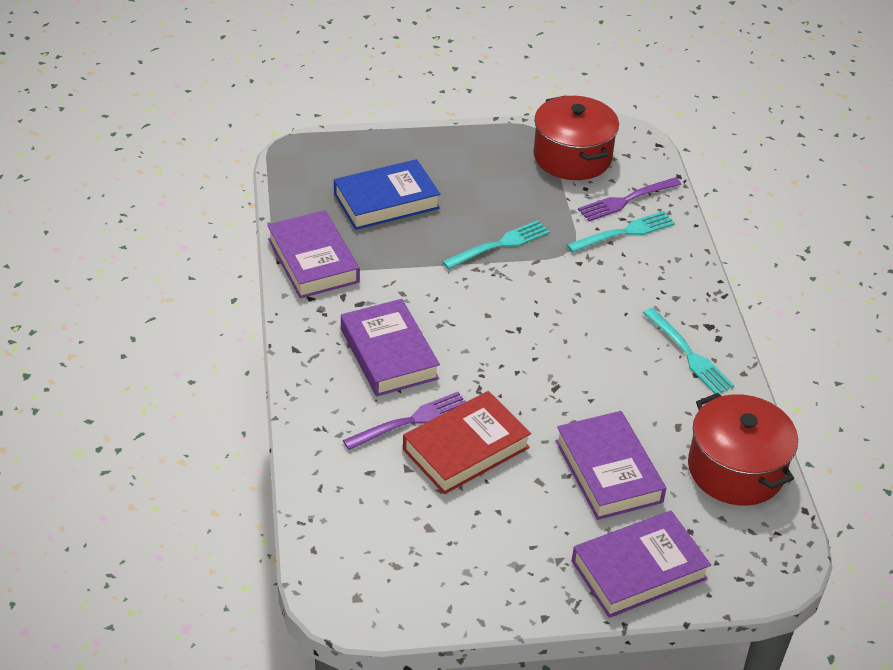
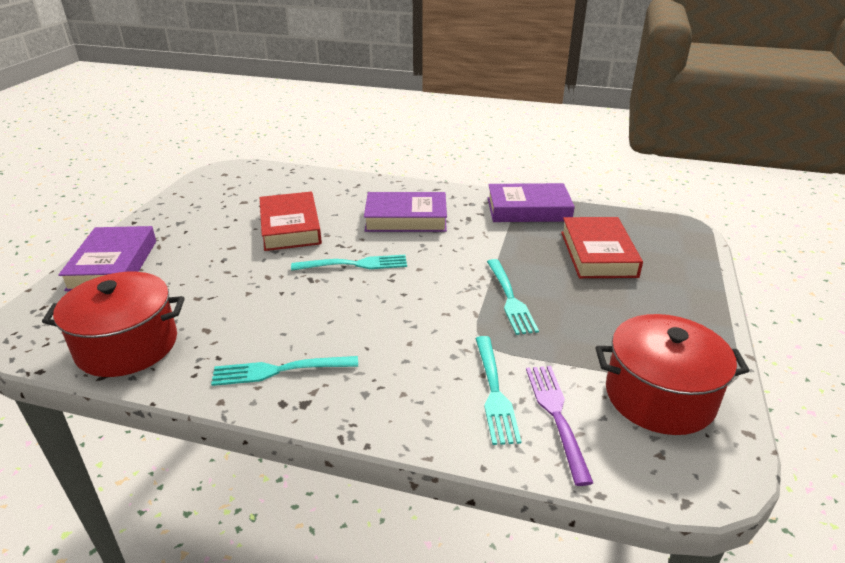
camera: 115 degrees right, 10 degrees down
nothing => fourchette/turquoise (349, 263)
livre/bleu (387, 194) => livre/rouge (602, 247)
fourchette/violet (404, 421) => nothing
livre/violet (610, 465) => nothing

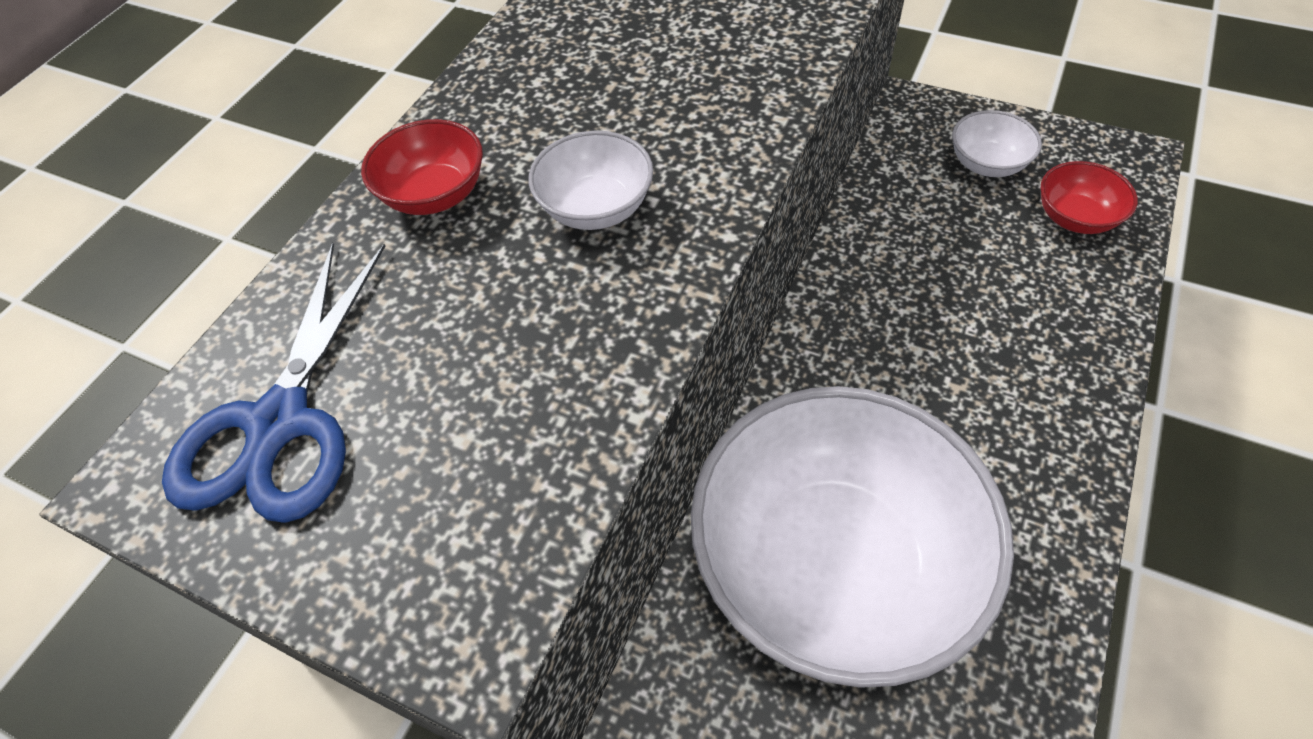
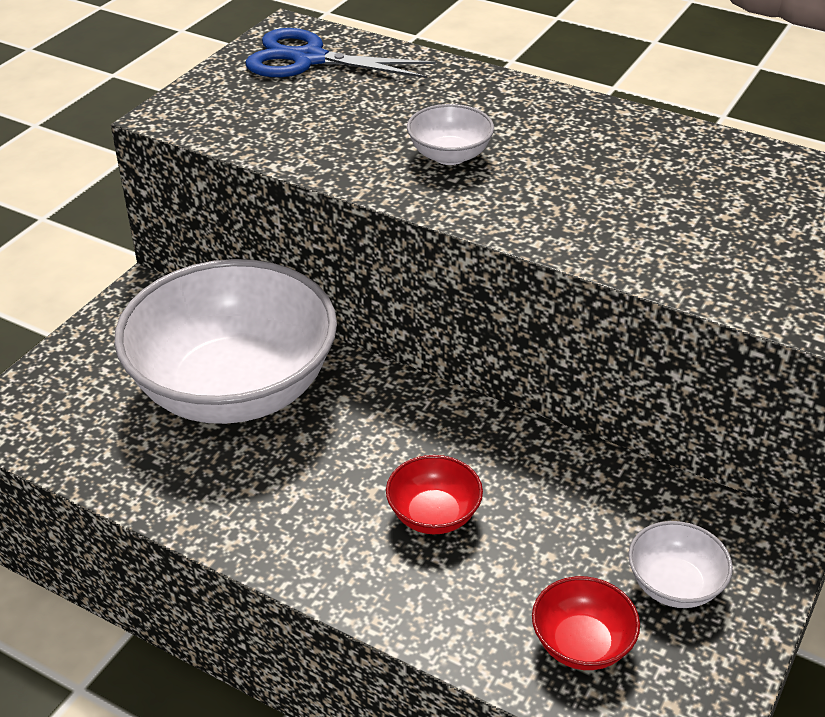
camera: 90 degrees right, 15 degrees down
bol/rouge (422, 167) => bol/rouge (434, 494), moved

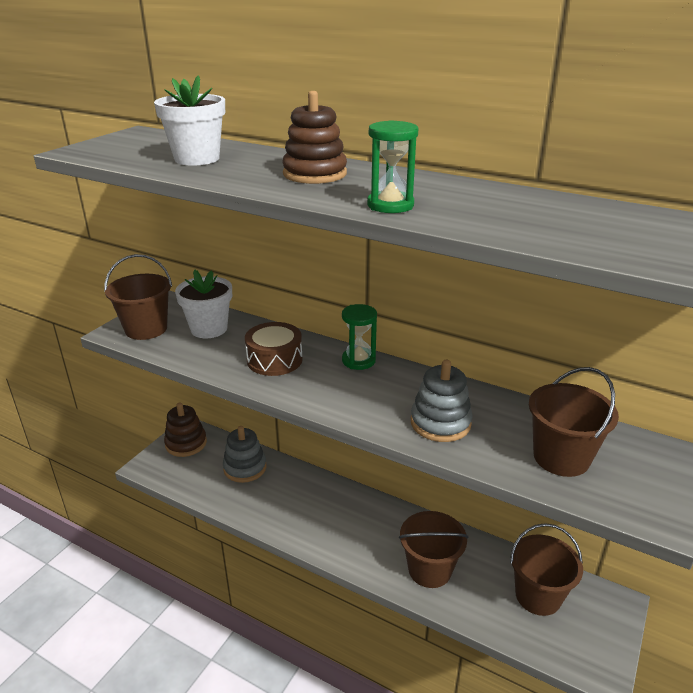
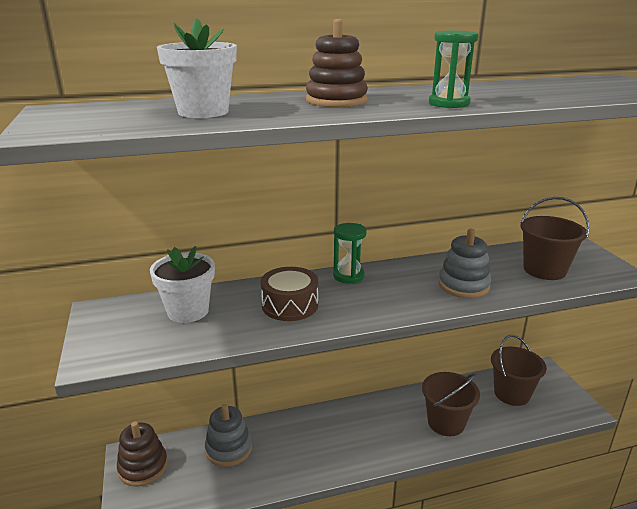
camera: 45 degrees left, 5 degrees down
seau/marron (138, 297) => nothing

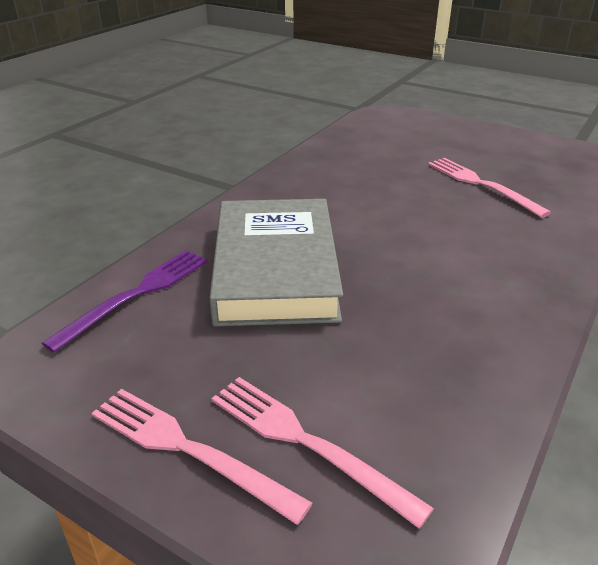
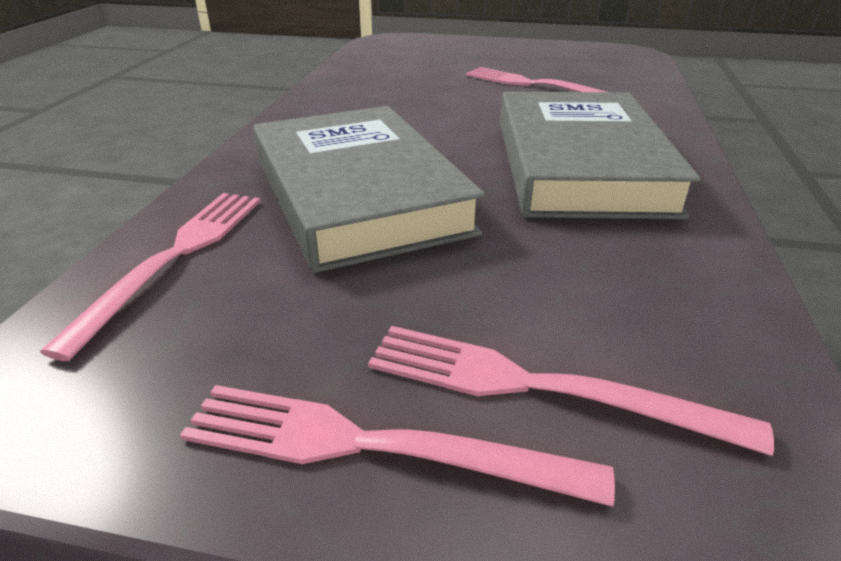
camera: 20 degrees left, 0 degrees up
fourchette/violet (124, 301) => fourchette/rose (150, 277)
nothing => livre/gris (600, 155)

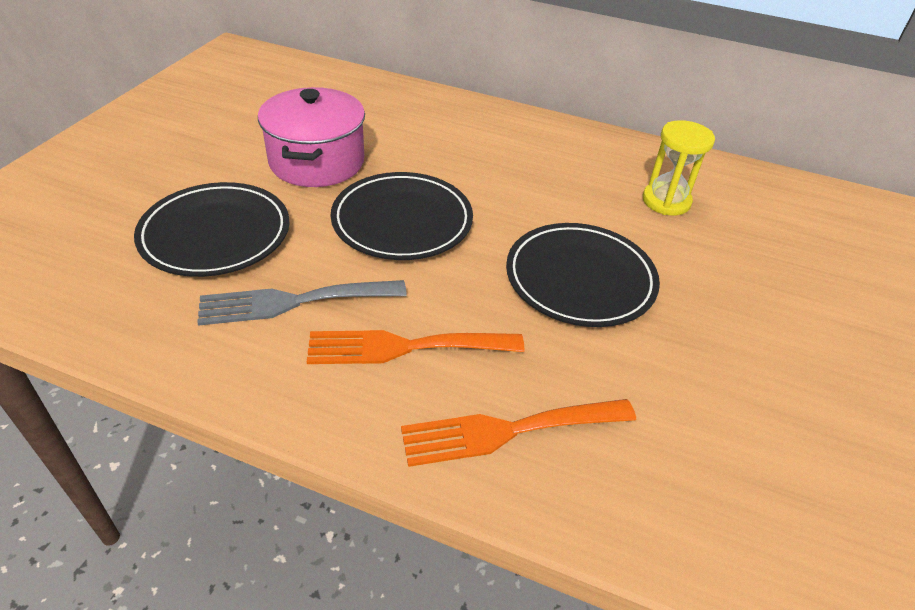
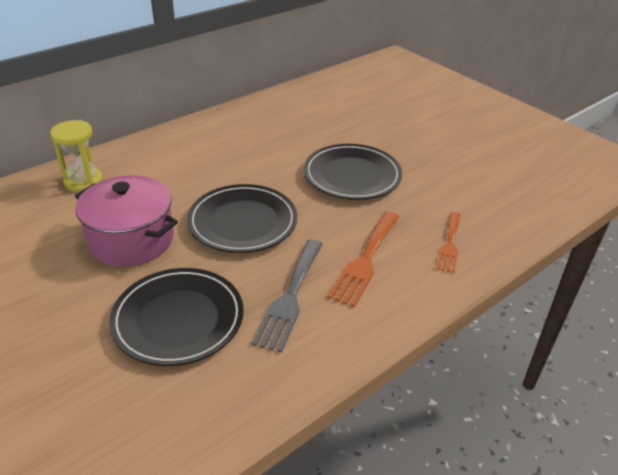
camera: 60 degrees left, 5 degrees down
sablier/jaune (679, 167) => sablier/jaune (76, 156), moved
fourchette/orange (518, 433) => fourchette/orange (448, 242), x0.66

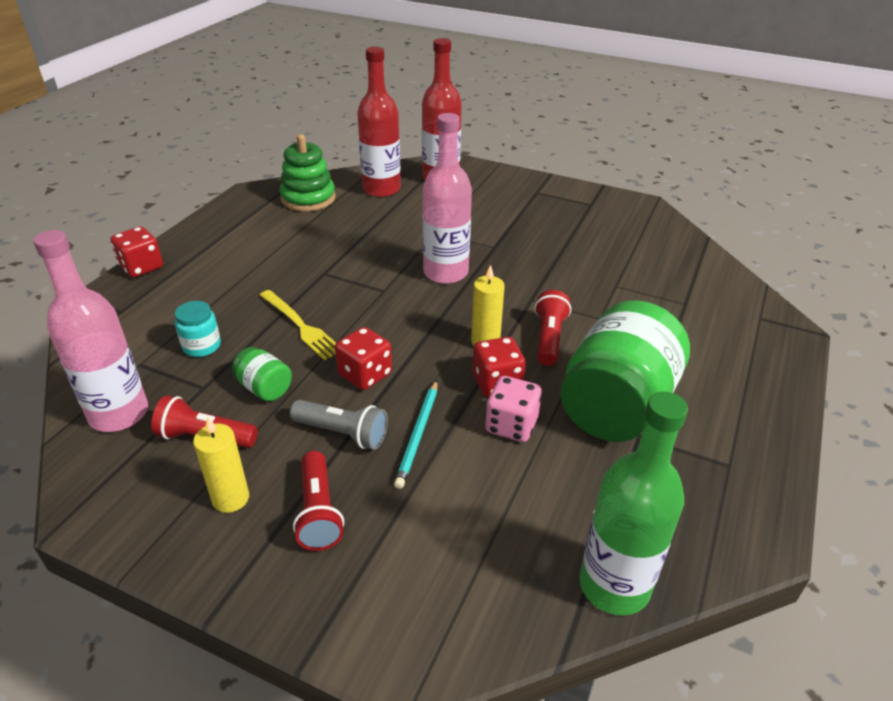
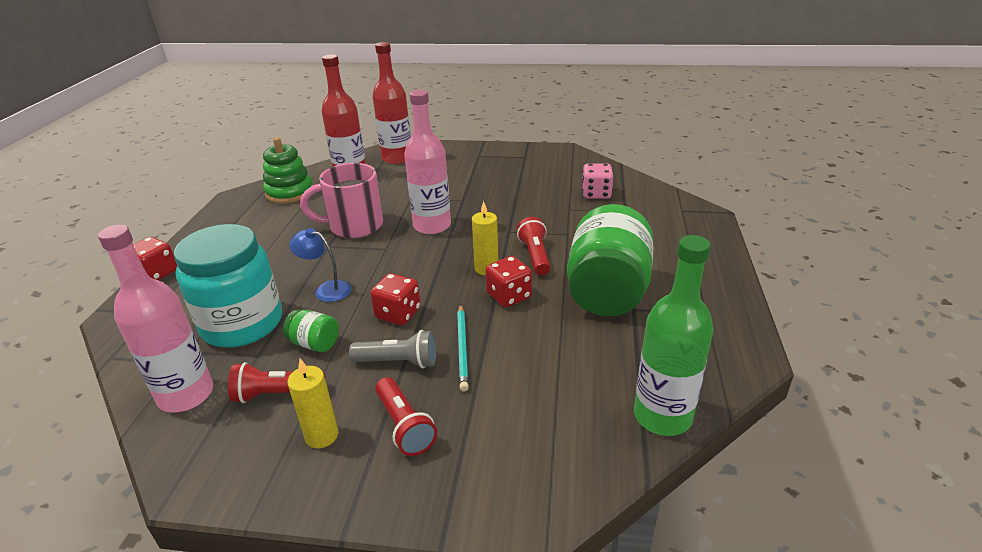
camera: 15 degrees left, 5 degrees down
bocal/turquoise (198, 329) => bocal/turquoise (228, 286), x2.35
fourchette/jaune (298, 325) => lampe/bleu (320, 265)
nothing => tasse/rose (341, 200)
dé/rose (513, 409) => dé/rose (597, 181), moved

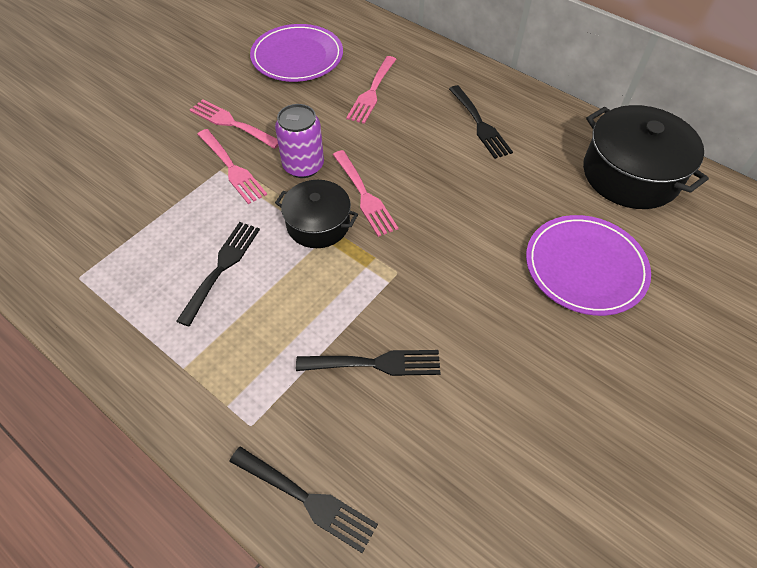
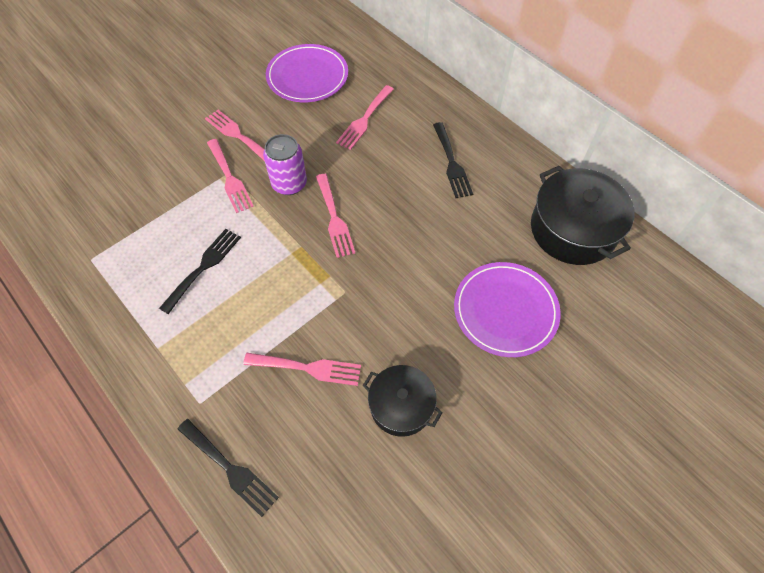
camera: 10 degrees right, 5 degrees up
fourchette/noir (368, 363) => fourchette/rose (302, 369)
marmite/noir (316, 214) => marmite/noir (403, 401), moved

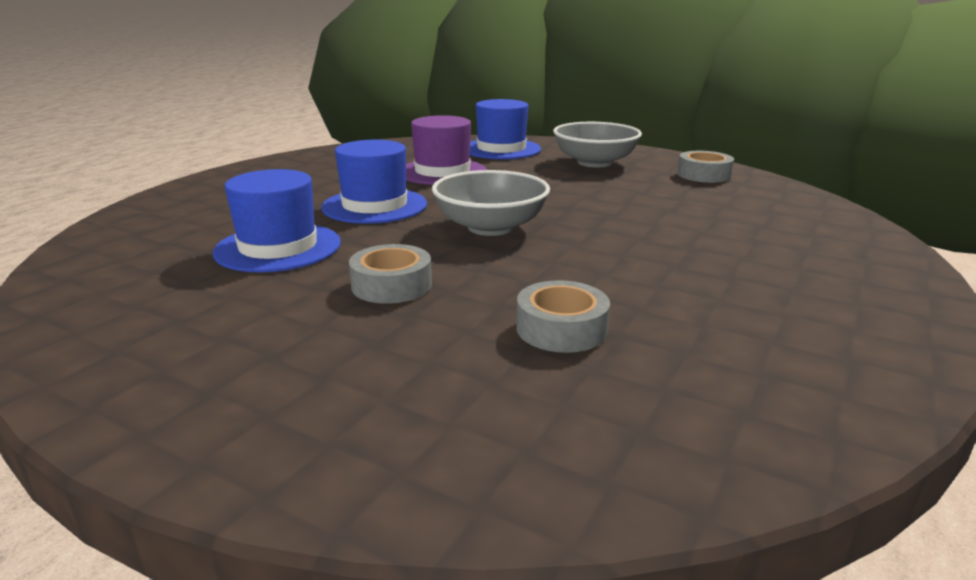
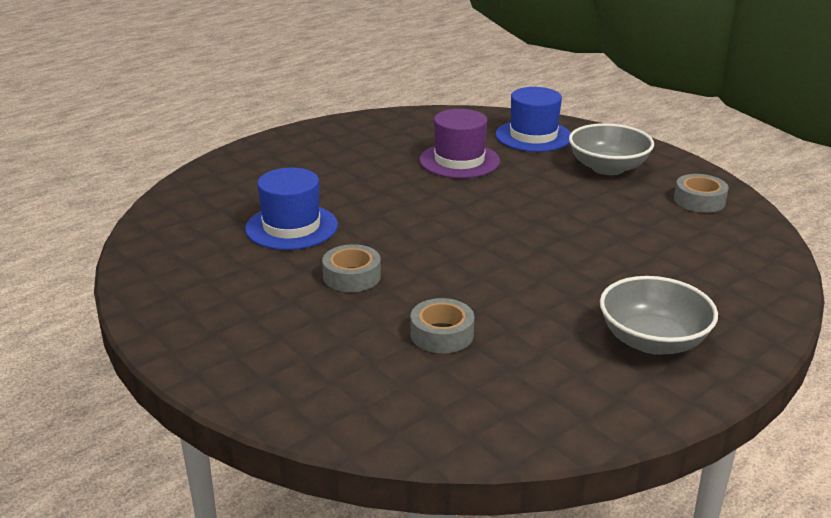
camera: 20 degrees right, 5 degrees up
bol/gris (491, 203) => bol/gris (659, 315), moved
chapeau/bleu (374, 182) => nothing

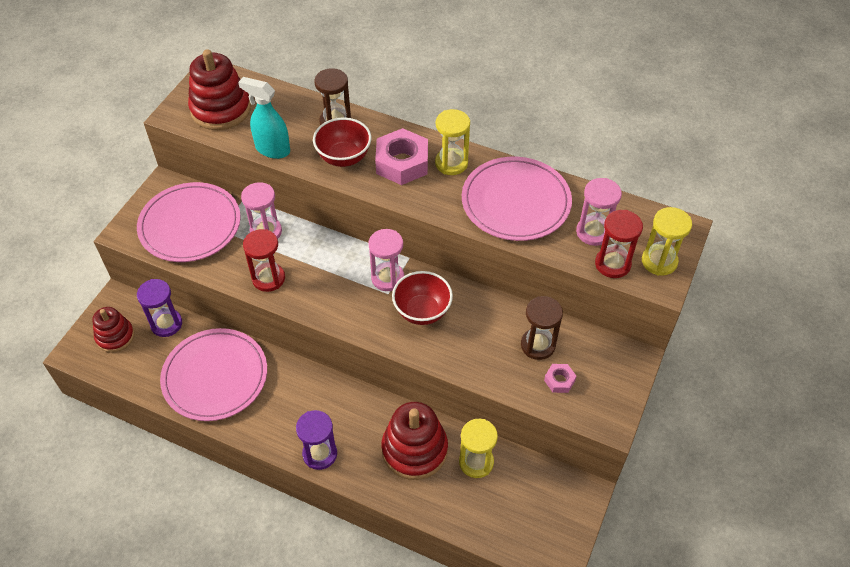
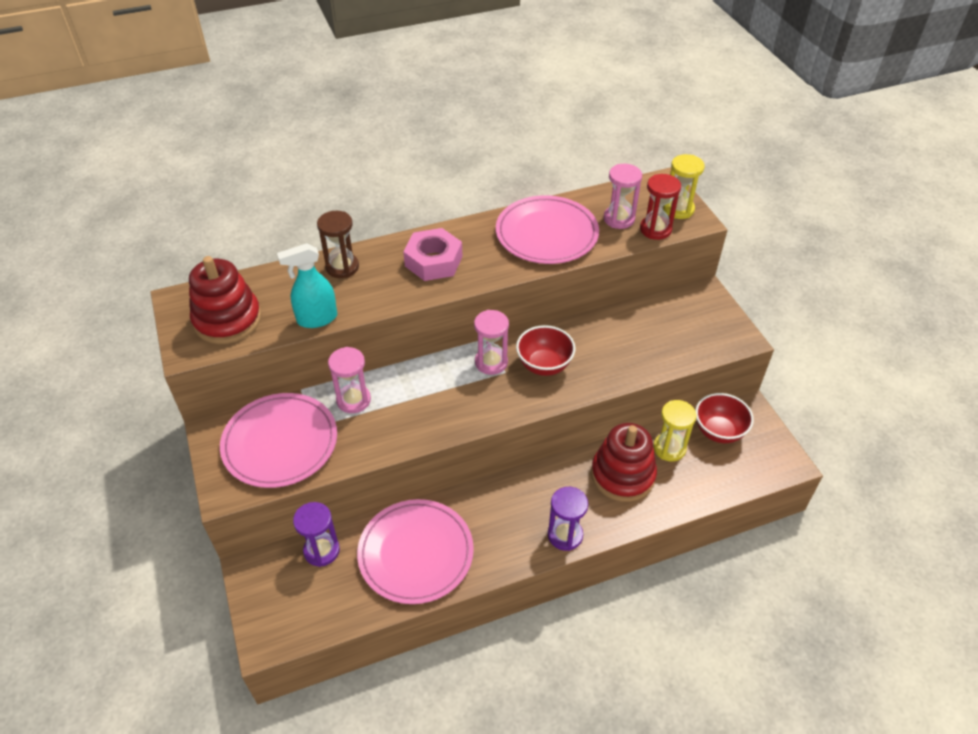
camera: 45 degrees left, 5 degrees down
bol/rouge (342, 142) => bol/rouge (724, 418), moved
jouet à empiler/rouge (113, 330) => nothing
sablier/rouge (264, 260) => nothing
sablier/jaune (452, 142) => nothing
sablier/marron (542, 328) => nothing
écrou/rose (560, 378) => nothing

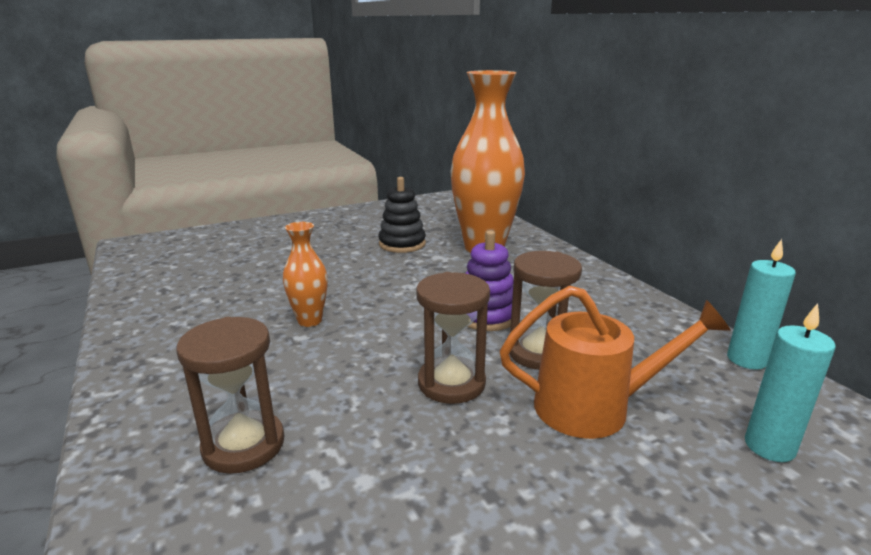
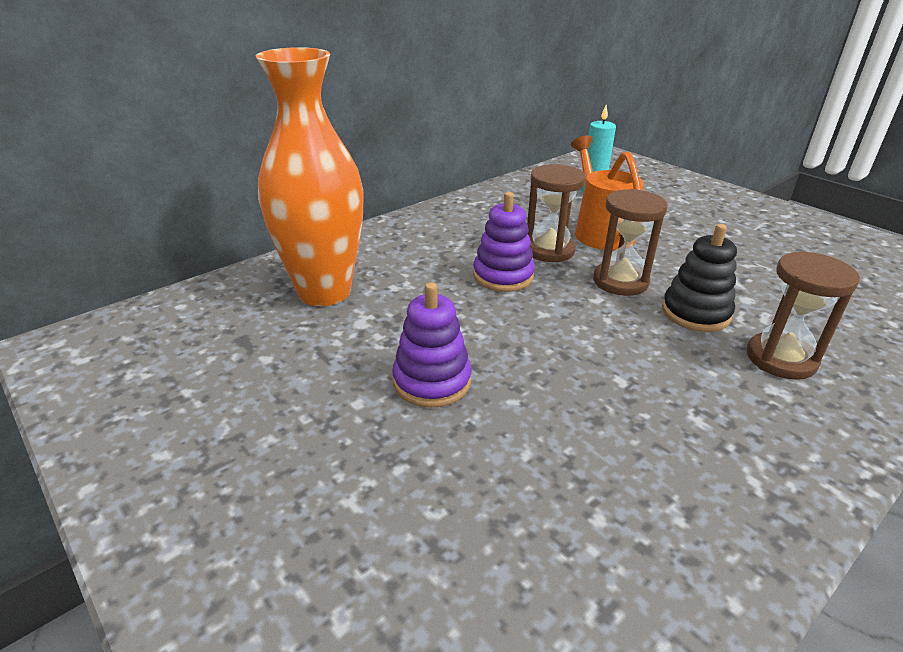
camera: 105 degrees left, 10 degrees up
nothing => jouet à empiler/violet (432, 345)
jouet à empiler/noir (402, 215) => jouet à empiler/noir (699, 278), moved
vase/orange (305, 274) => nothing
bougie/turquoise (761, 304) => nothing

